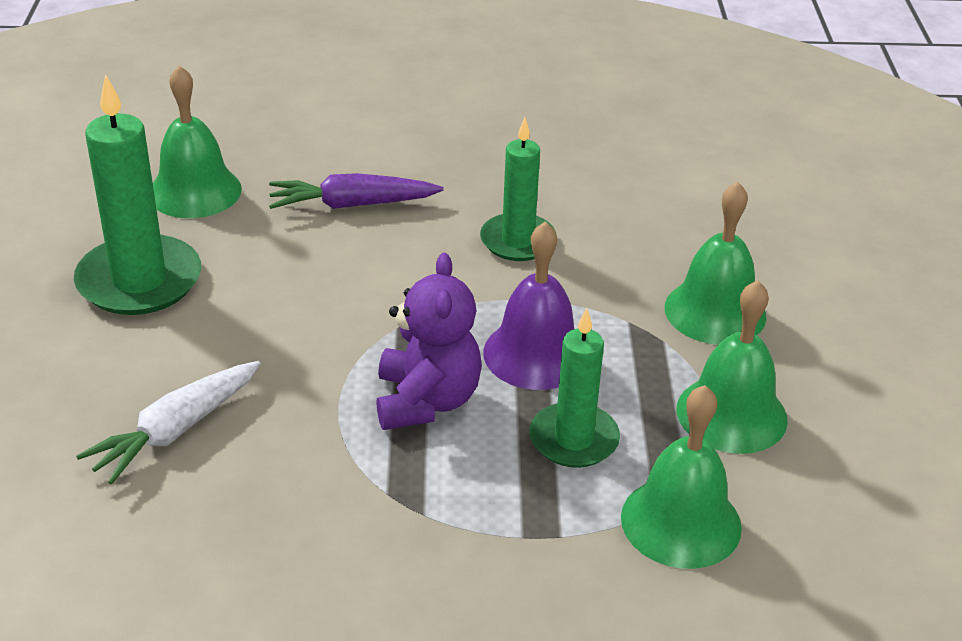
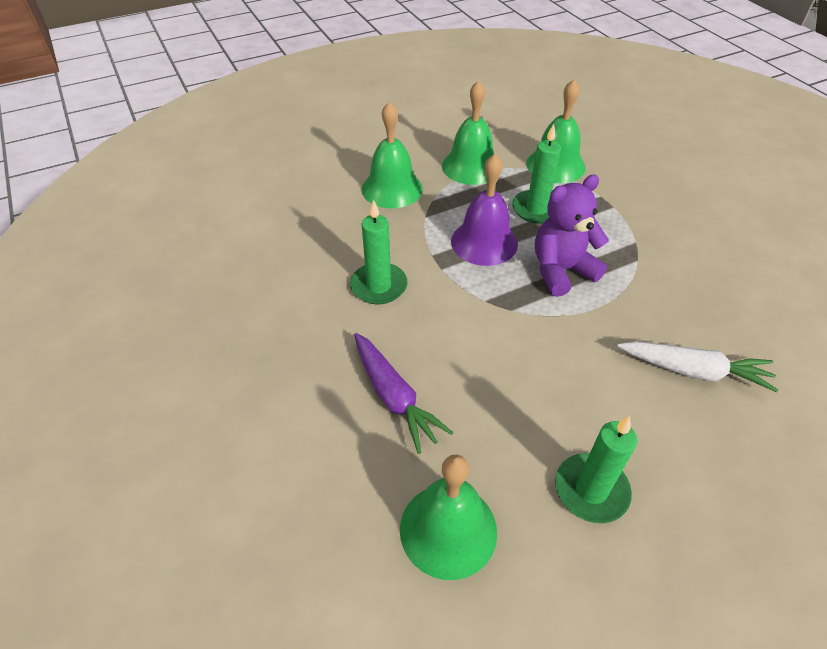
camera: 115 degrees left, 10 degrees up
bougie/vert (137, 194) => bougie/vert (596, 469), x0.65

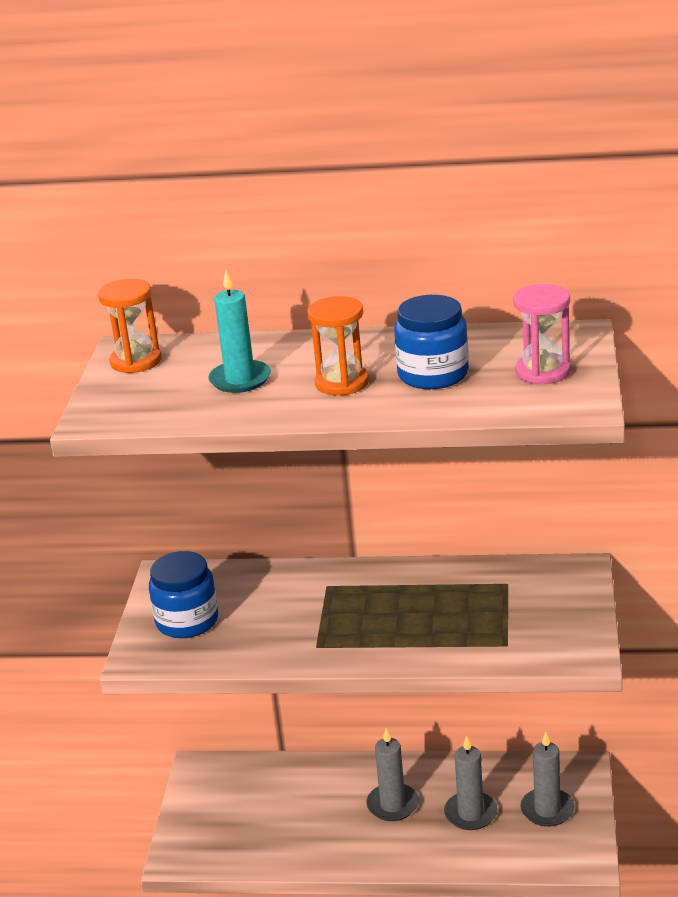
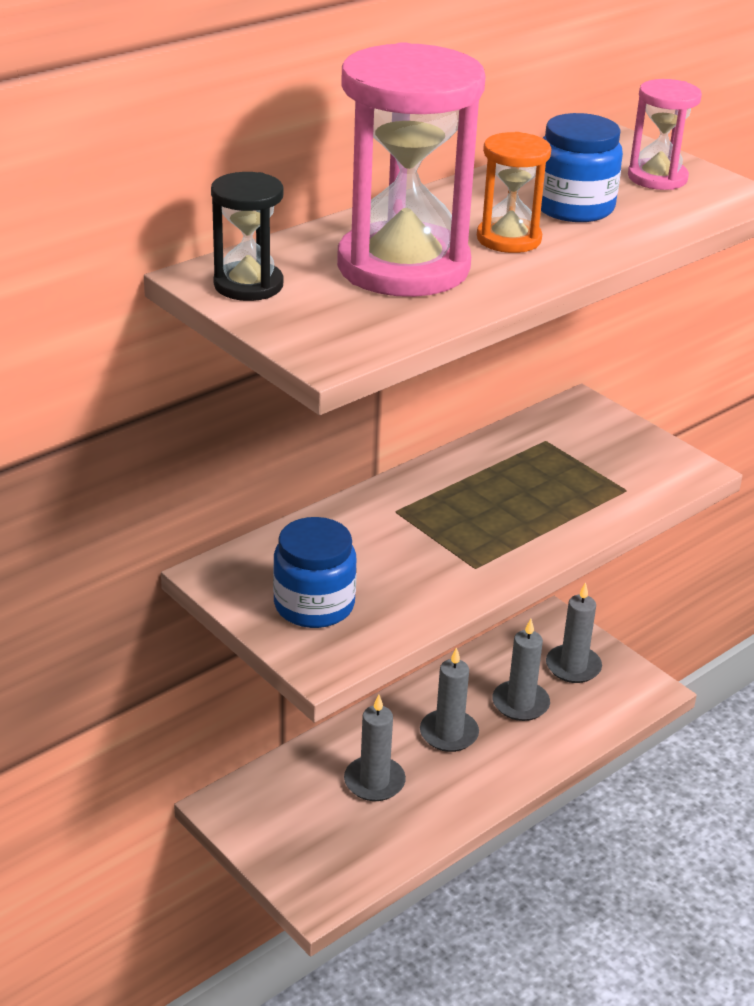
camera: 50 degrees left, 5 degrees up
sablier/orange (130, 326) => sablier/noir (247, 236)
bougie/turquoise (239, 331) => sablier/rose (411, 169)
nothing => bougie/gris (375, 748)

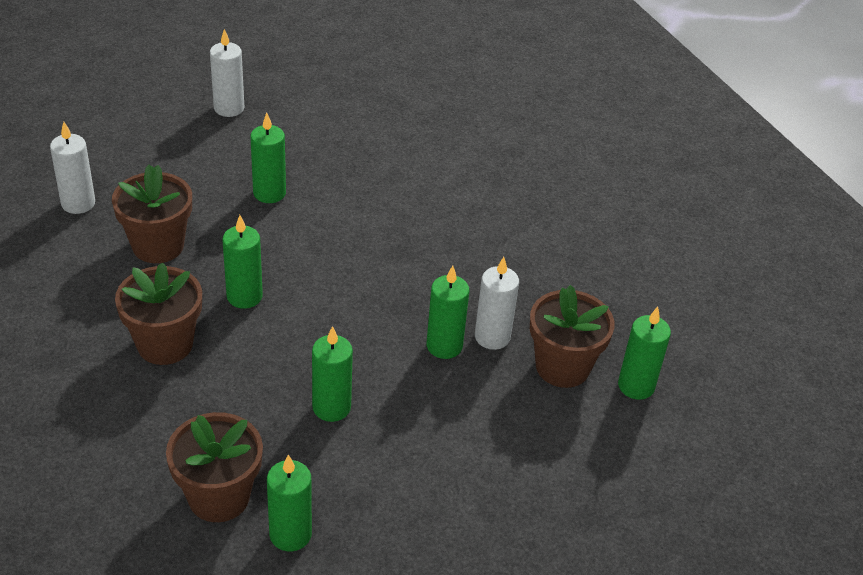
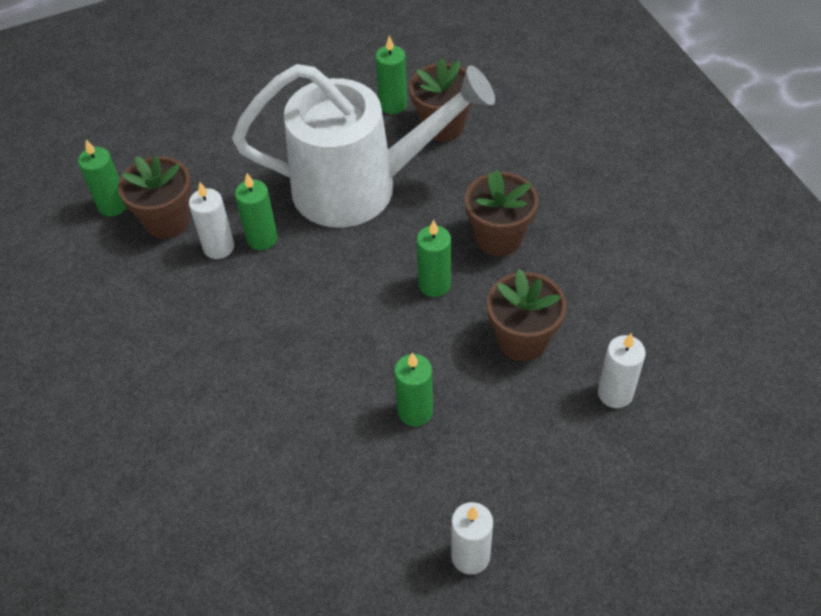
camera: 170 degrees left, 10 degrees up
bougie/vert (332, 374) => arrosoir/blanc (363, 146)

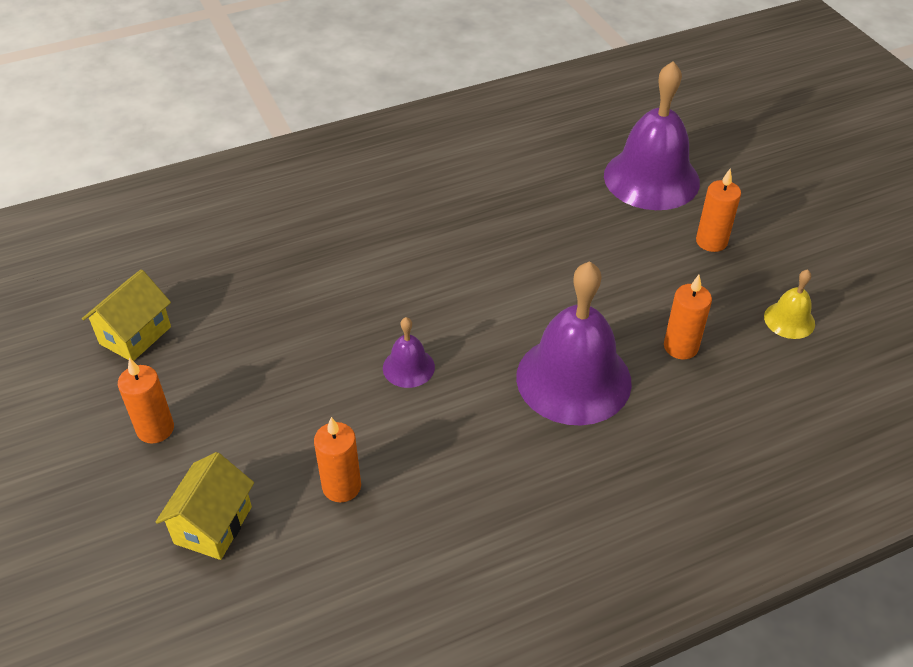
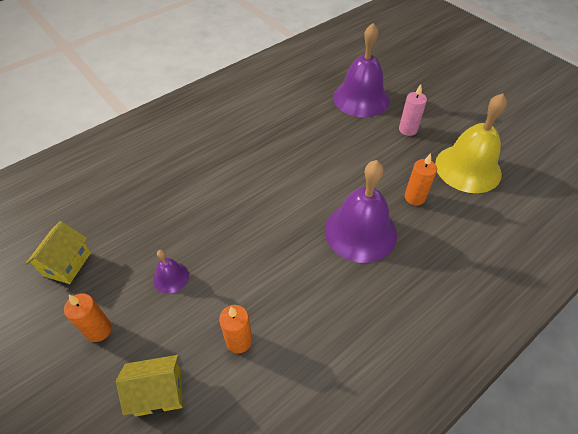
camera: 15 degrees left, 5 degrees up
maison/jaune (205, 506) => maison/jaune (149, 386), 75 degrees clockwise
cloche/violet (409, 352) => cloche/violet (171, 271), moved
bougie/orange (718, 210) => bougie/rose (413, 110)
cloche/jaune (789, 304) => cloche/jaune (471, 143), x2.18

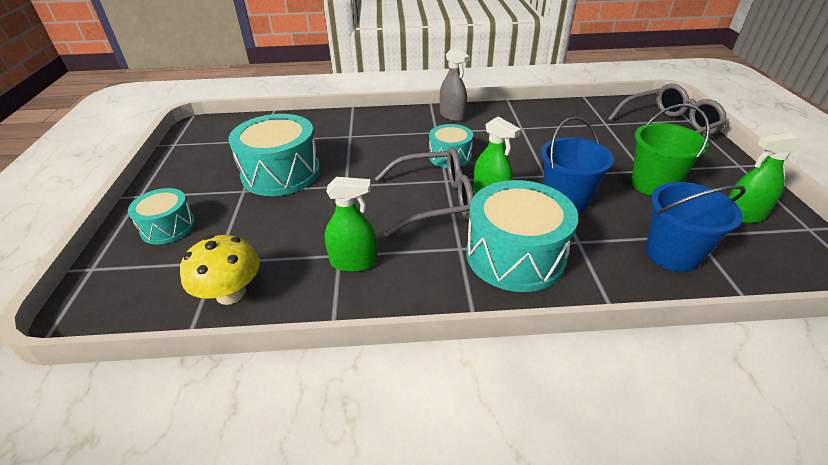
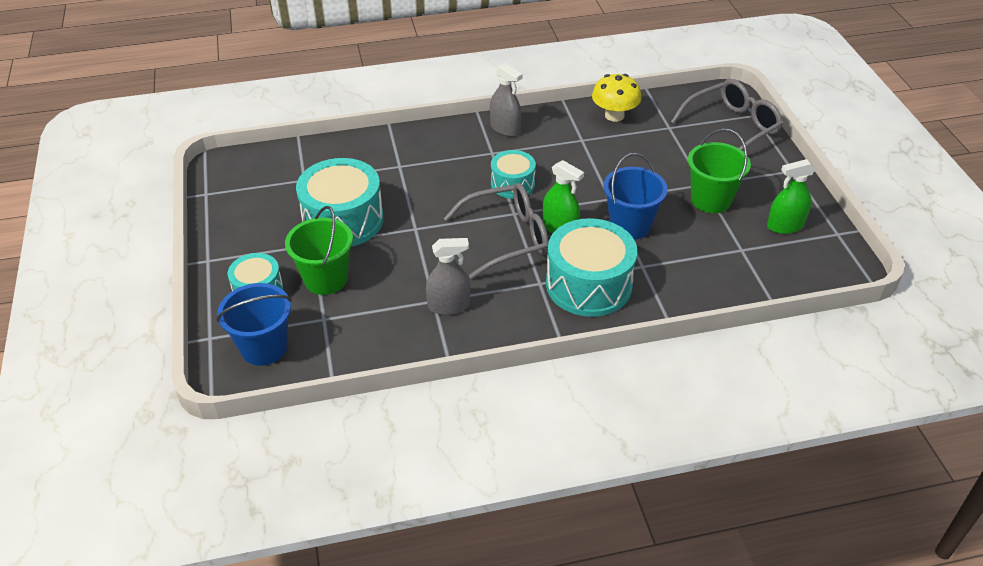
camera: 10 degrees left, 5 degrees up
seau/bleu (696, 227) => seau/bleu (254, 324), moved
nothing => seau/vert (319, 250)
vaporisateur/vert (351, 224) => vaporisateur/gris (448, 276)
champignon/jaune (220, 270) => champignon/jaune (617, 98), moved

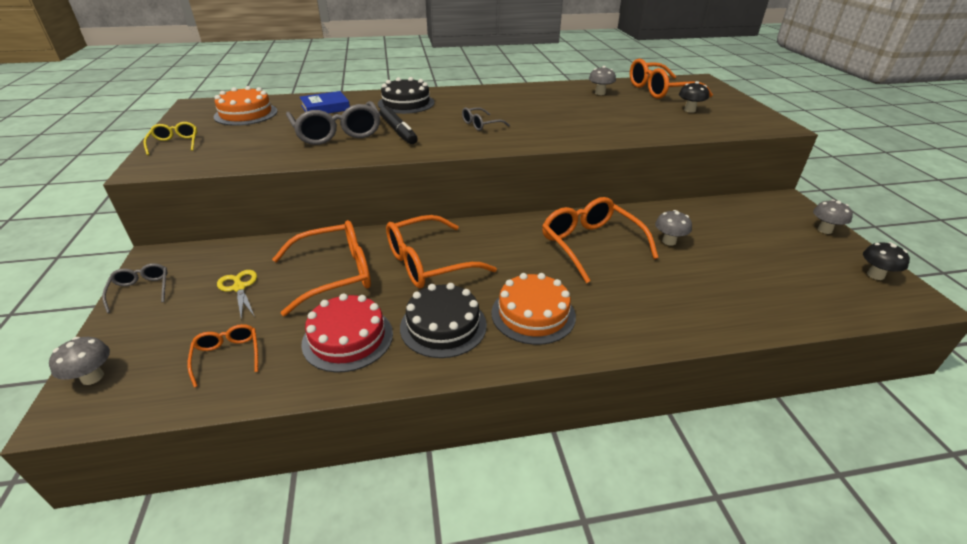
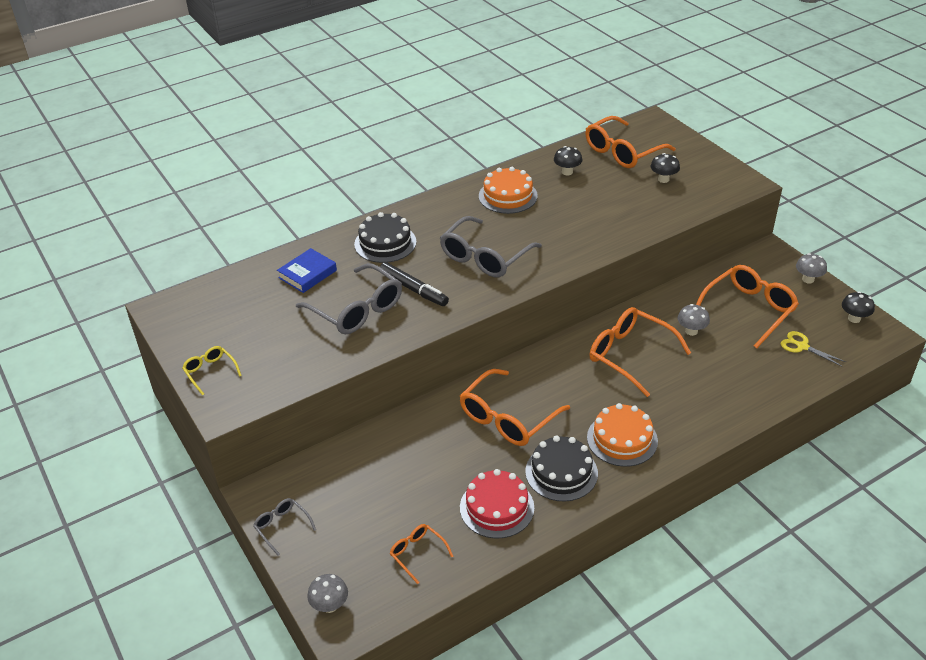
camera: 20 degrees left, 5 degrees up
lunettes/gris (486, 119) => lunettes/gris (491, 246), x1.99
gâteau/orange (245, 106) => gâteau/orange (508, 190), moved
champignon/gris (602, 80) => champignon/noir (568, 160)
lunettes/orange (321, 268) => lunettes/orange (747, 306), moved
ciseaux/jaune (237, 295) => ciseaux/jaune (813, 349), moved

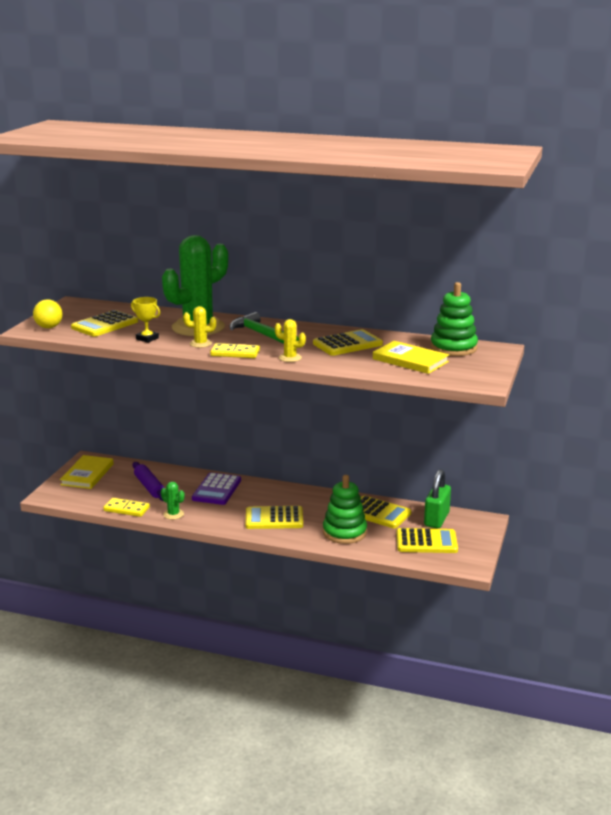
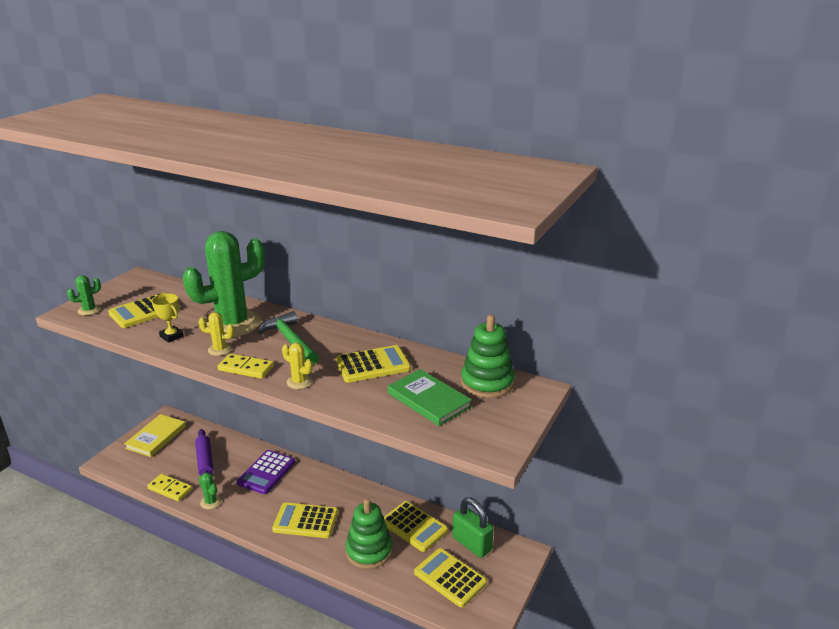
camera: 10 degrees right, 5 degrees up
balle/jaune (48, 313) => cactus/vert (84, 295)
livre/jaune (411, 357) => livre/vert (430, 397)
calculatrice/jaune (427, 540) => calculatrice/jaune (450, 577), 150 degrees counterclockwise
cadenas/vert (437, 498) => cadenas/vert (473, 527), 75 degrees counterclockwise

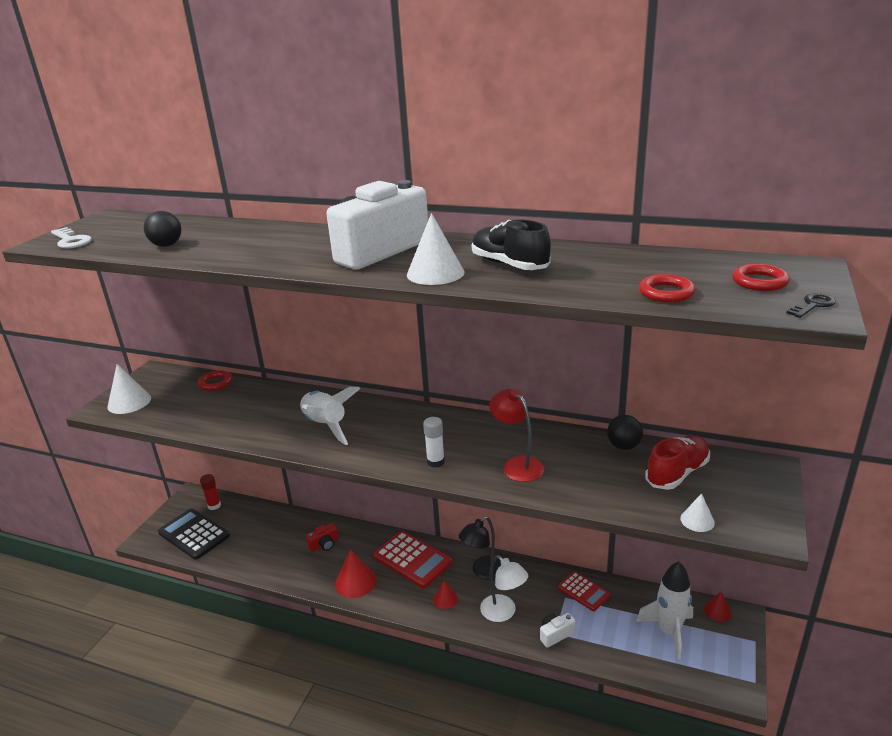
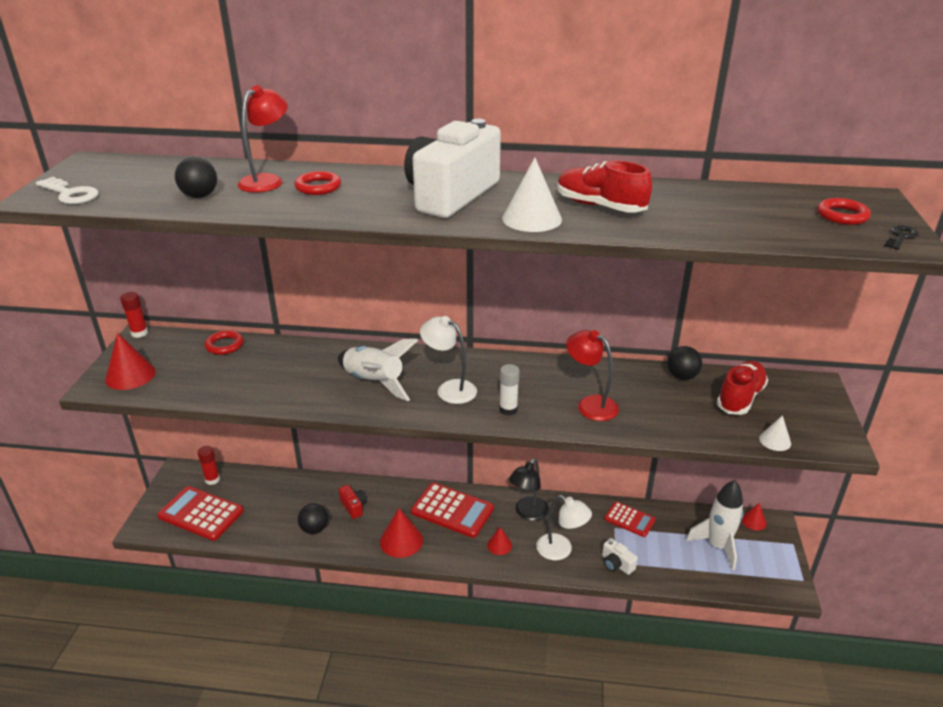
camera: 15 degrees left, 5 degrees up
cône/blanc (129, 389) => cône/rouge (130, 361)
nothing => bâton de colle/rouge (134, 315)
calculatrice/noir (194, 534) => calculatrice/rouge (200, 513)
nothing => lampe/rouge (262, 139)
anneau/rouge (667, 288) => anneau/rouge (317, 183), moved
nothing => balle/noir (313, 518)
appareil photo/rouge (322, 537) => appareil photo/rouge (352, 502), 75 degrees counterclockwise
nothing => lampe/blanc (448, 360)
chaussure/noir (511, 244) => chaussure/rouge (604, 187)
appareil photo/blanc (558, 630) => appareil photo/blanc (620, 556), 90 degrees counterclockwise

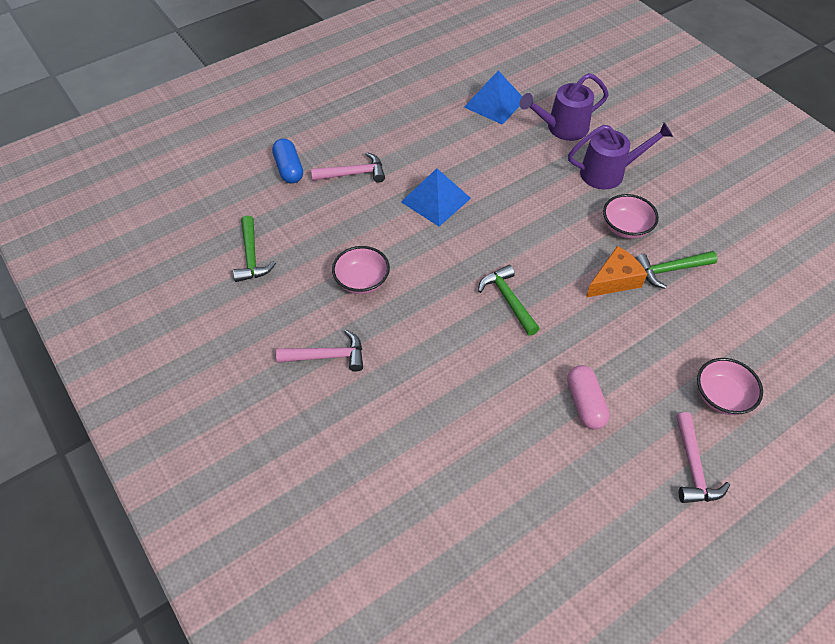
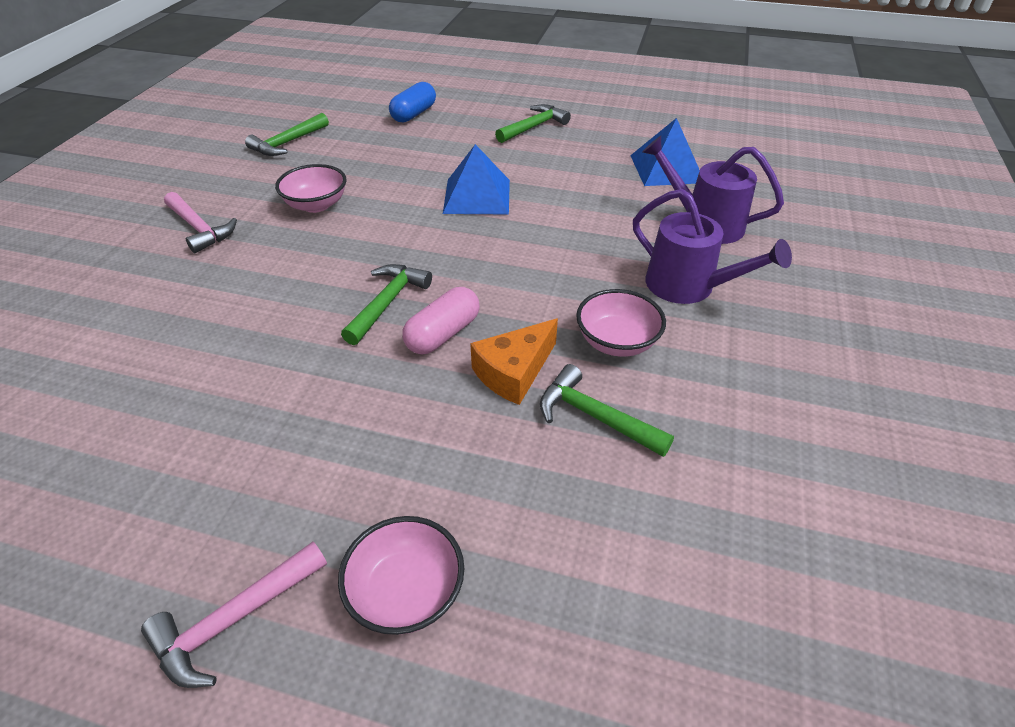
camera: 50 degrees right, 10 degrees down
gélule/rose (588, 397) => gélule/rose (441, 320), moved
fromage/orange (616, 272) => fromage/orange (514, 362), 120 degrees clockwise
nothing => marteau/vert (533, 123)
marteau/rose (348, 167) => nothing

